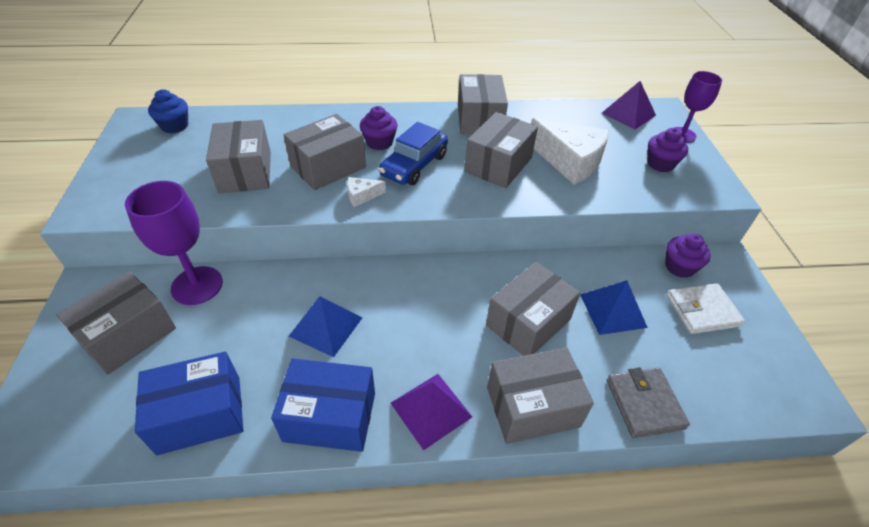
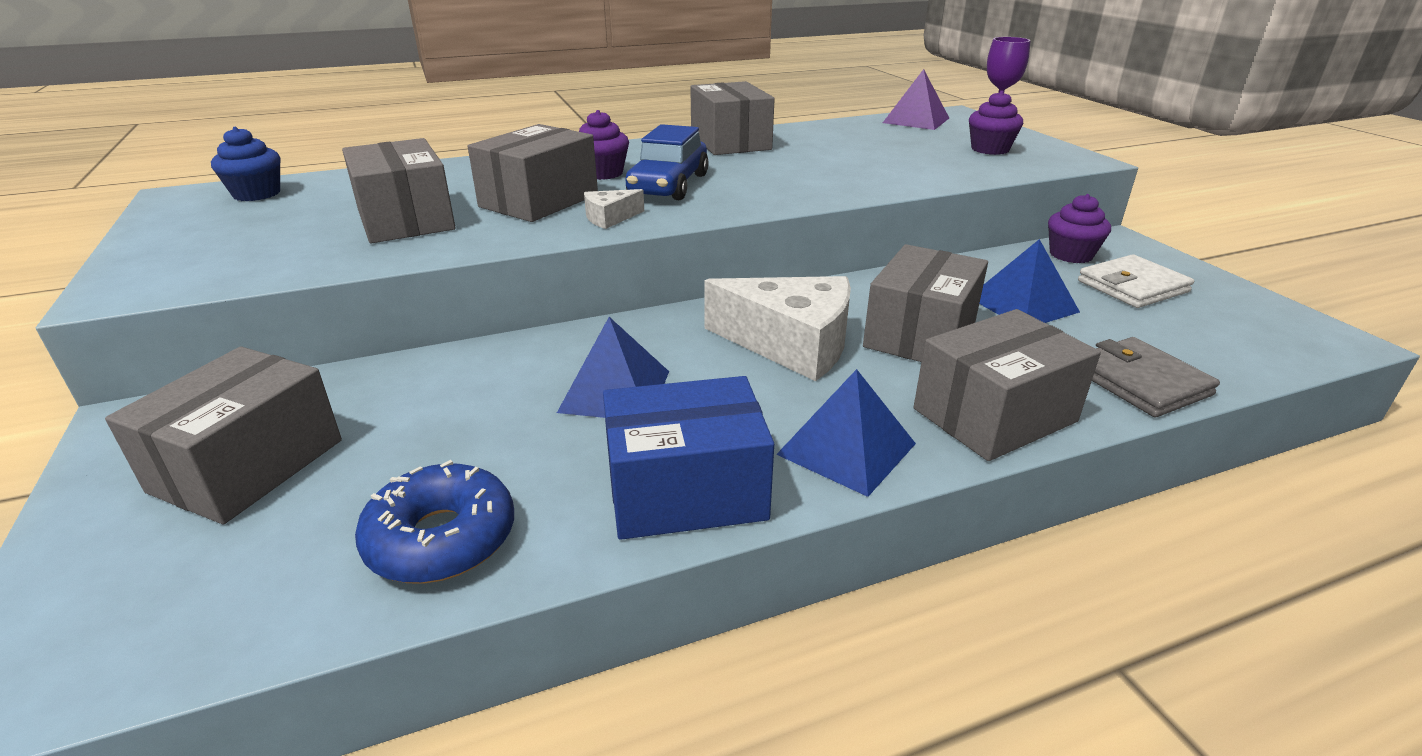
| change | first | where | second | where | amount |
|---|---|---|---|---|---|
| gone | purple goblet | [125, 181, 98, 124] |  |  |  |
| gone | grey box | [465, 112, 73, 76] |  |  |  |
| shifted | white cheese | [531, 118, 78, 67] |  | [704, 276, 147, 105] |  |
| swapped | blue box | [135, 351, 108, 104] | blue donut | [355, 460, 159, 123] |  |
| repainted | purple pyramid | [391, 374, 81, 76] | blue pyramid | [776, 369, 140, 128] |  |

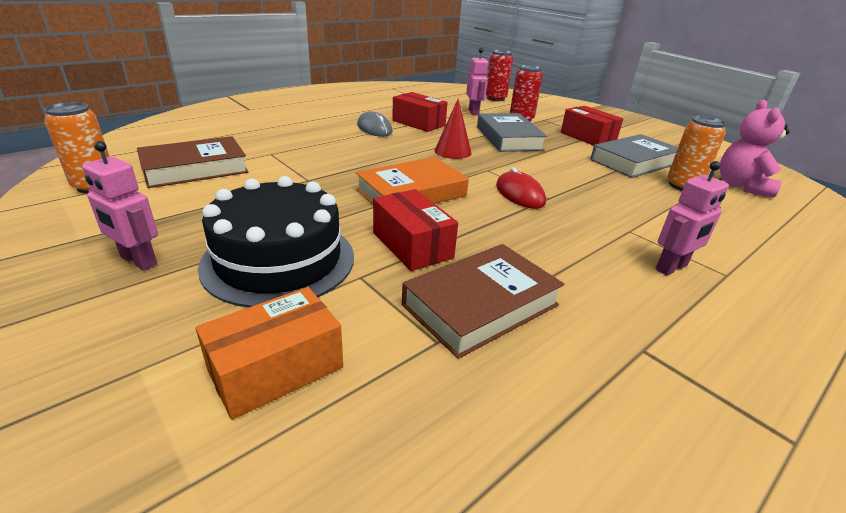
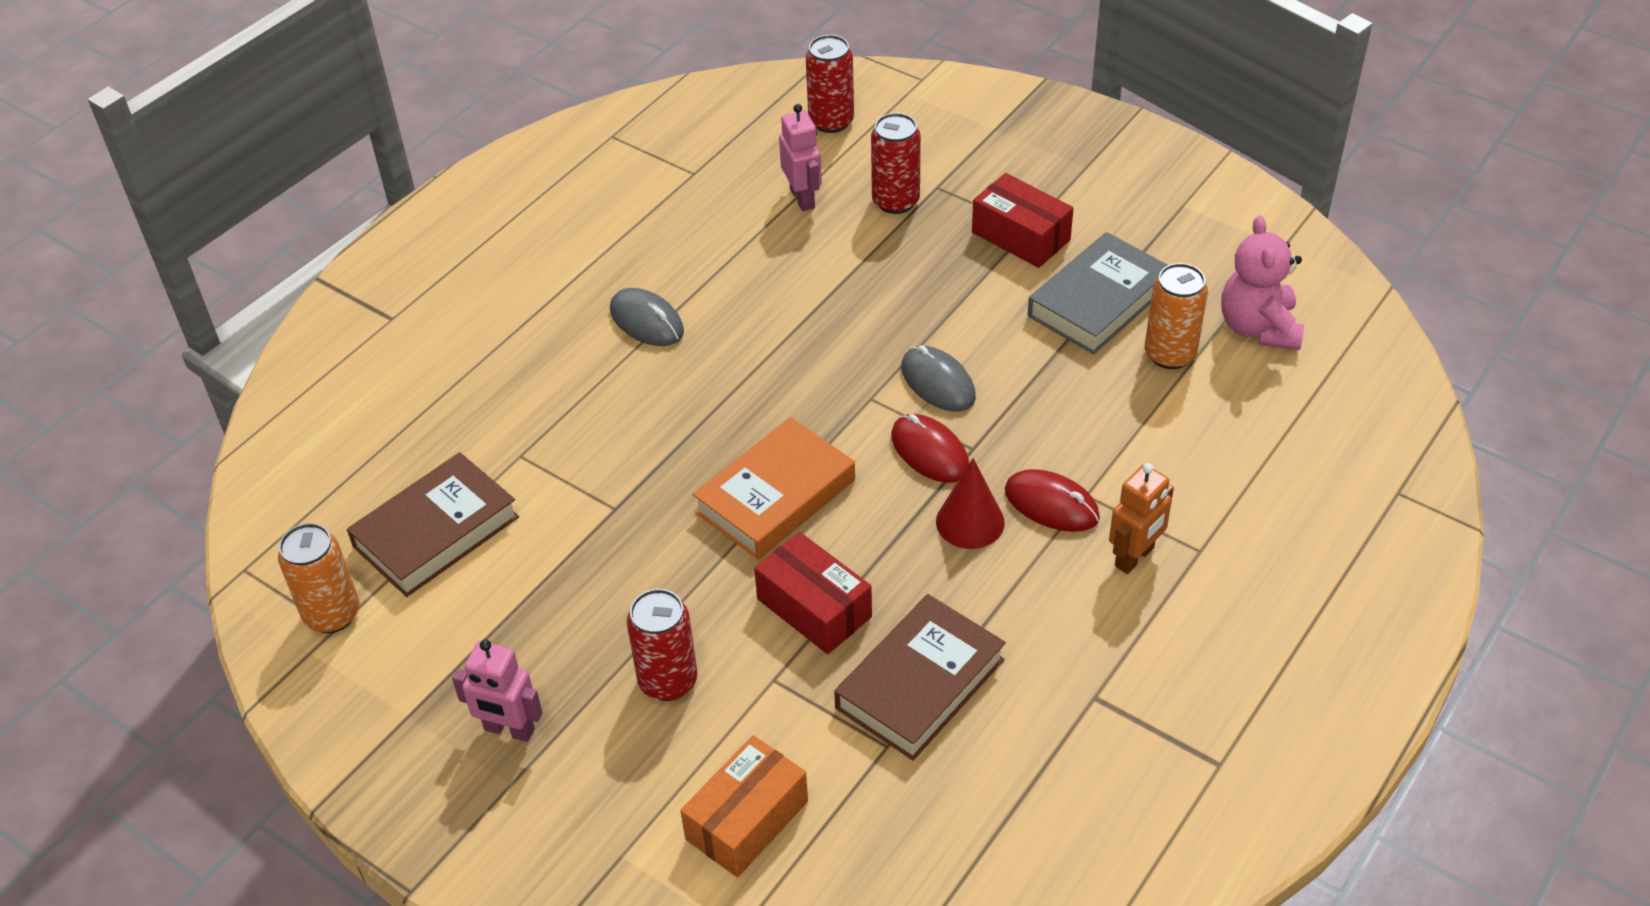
| change | first | where | second | where | amount |
|---|---|---|---|---|---|
| gone | red box | [392, 92, 56, 40] |  |  |  |
| gone | grey book | [477, 113, 70, 39] |  |  |  |
| new |  |  | grey mouse | [901, 345, 75, 67] |  |
| new |  |  | red mouse | [1005, 469, 95, 63] |  |
| shifted | red cone | [435, 99, 36, 60] |  | [936, 458, 68, 91] |  |
| swapped | black cake | [198, 176, 156, 131] | red can | [627, 589, 70, 112] |  |
| repainted | pink robot | [655, 161, 74, 115] | orange robot | [1109, 463, 65, 111] |  |

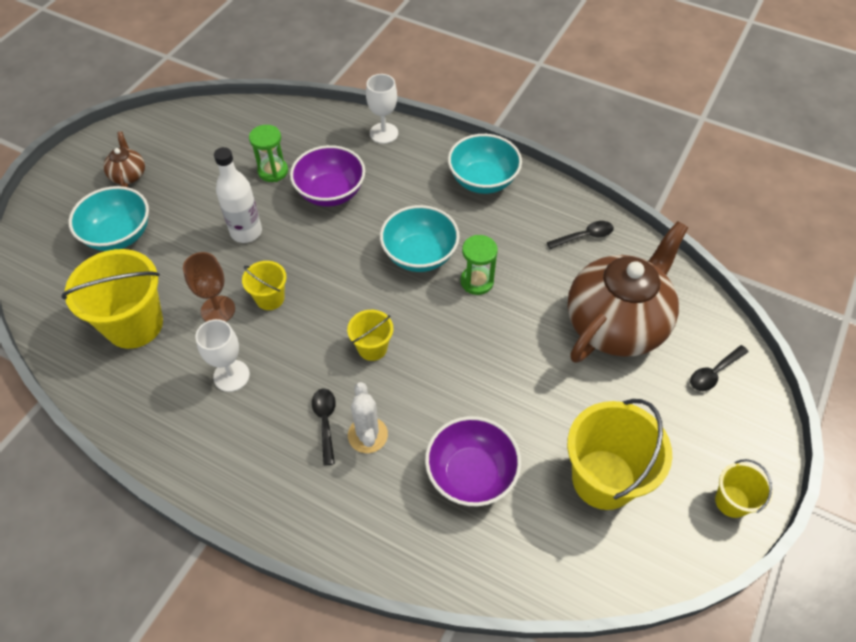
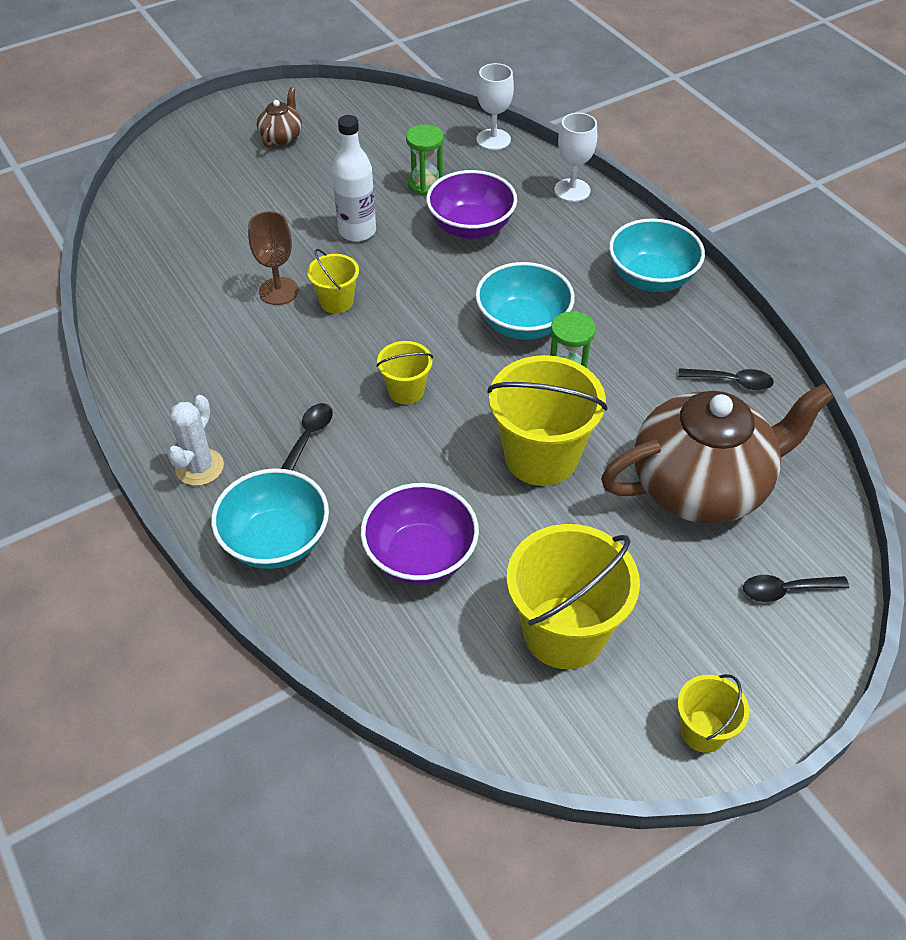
| change | first | where | second | where | amount |
|---|---|---|---|---|---|
| shifted | yellow bucket | [62, 249, 101, 100] |  | [487, 355, 121, 131] |  |
| shifted | turquoise bowl | [69, 186, 80, 65] |  | [211, 468, 118, 101] |  |
| shifted | white goblet | [195, 319, 55, 73] |  | [477, 63, 37, 87] |  |
| shifted | white cactus | [348, 382, 40, 71] |  | [168, 395, 56, 91] |  |

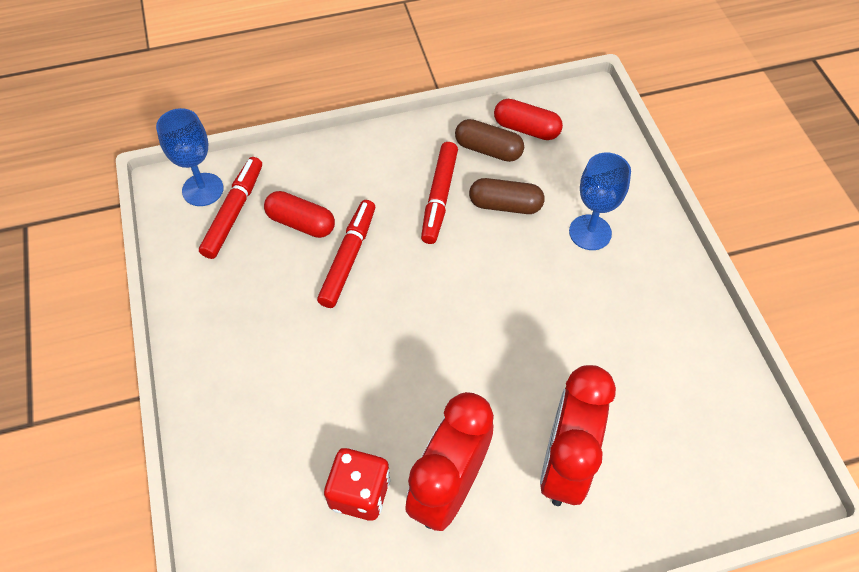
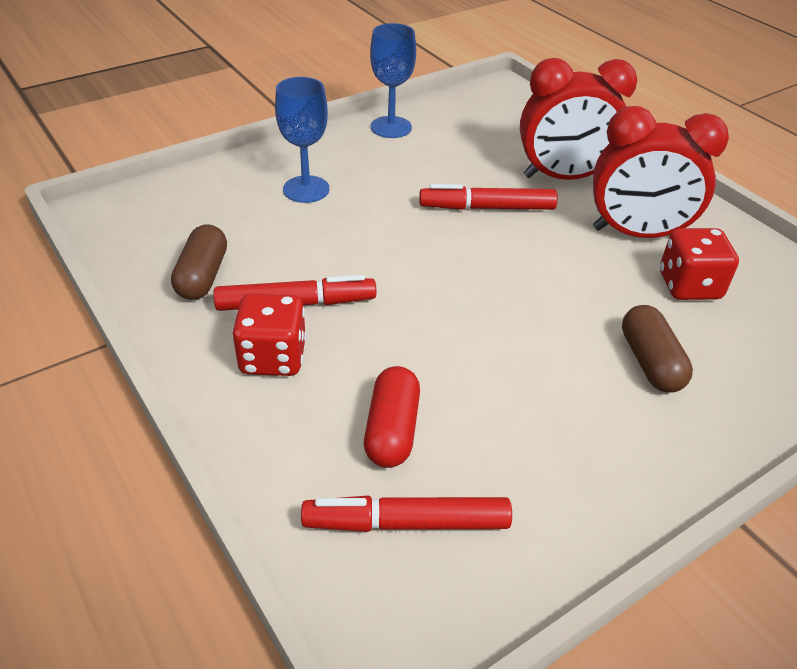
| change | first | where | second | where | amount |
|---|---|---|---|---|---|
| gone | red capsule | [494, 99, 69, 41] |  |  |  |
| new |  |  | red dice | [232, 293, 74, 83] |  |
| shifted | blue goblet | [156, 108, 68, 98] |  | [370, 23, 46, 115] |  |
| shifted | red marker | [317, 200, 58, 108] |  | [419, 184, 139, 26] |  |
| shifted | brown capsule | [469, 178, 76, 36] |  | [622, 305, 71, 87] |  |

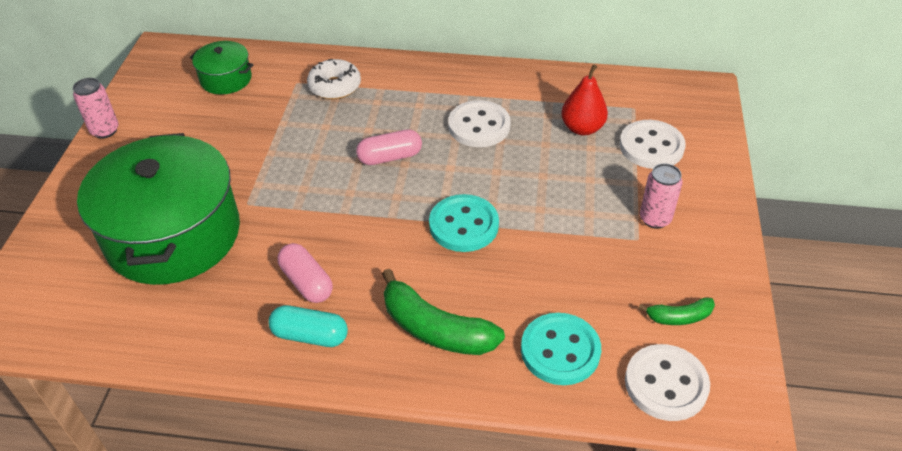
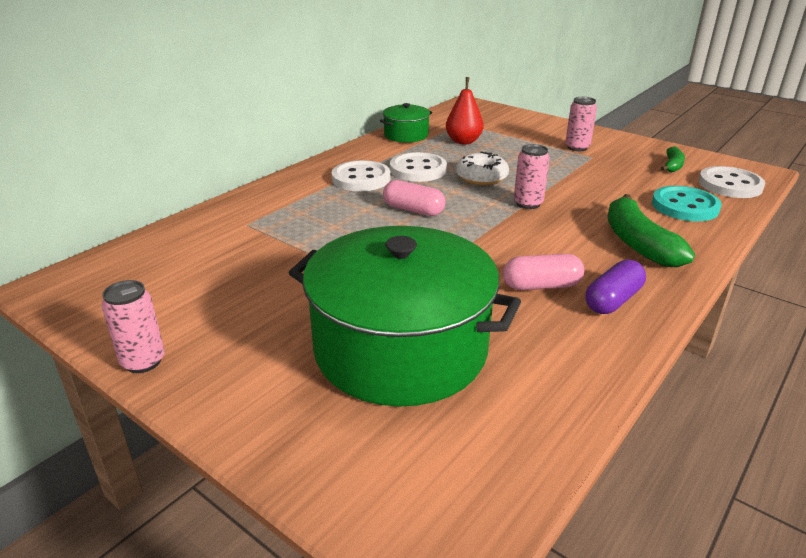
| change | first | where | second | where | amount |
|---|---|---|---|---|---|
| shifted | green pot | [190, 41, 63, 54] |  | [380, 103, 52, 40] |  |
| shifted | white donut | [307, 59, 54, 40] |  | [456, 151, 53, 34] |  |
| shifted | white button | [620, 120, 66, 49] |  | [331, 160, 60, 31] |  |
| swapped | turquoise button | [429, 194, 70, 58] | pink can | [514, 144, 36, 65] |  |
| repainted | turquoise capsule | [268, 305, 80, 42] | purple capsule | [585, 259, 61, 55] |  |
| rotated | pink capsule | [356, 129, 66, 36] |  | [383, 180, 62, 36] | 75 degrees counterclockwise |
| rotated | green banana | [382, 269, 123, 86] |  | [607, 194, 88, 73] | 105 degrees clockwise |

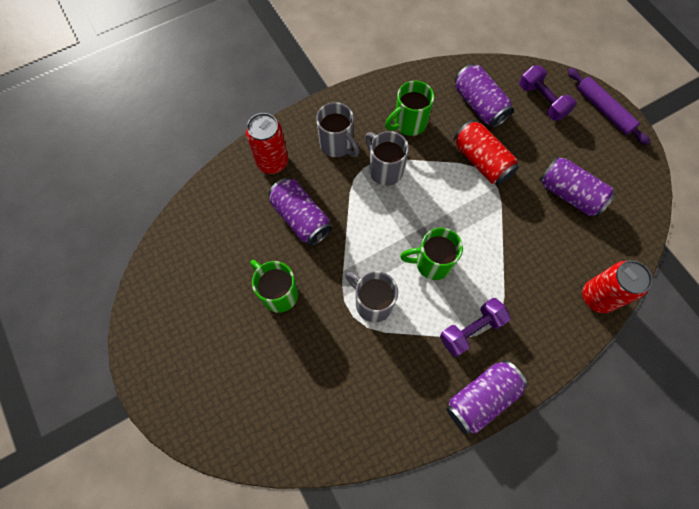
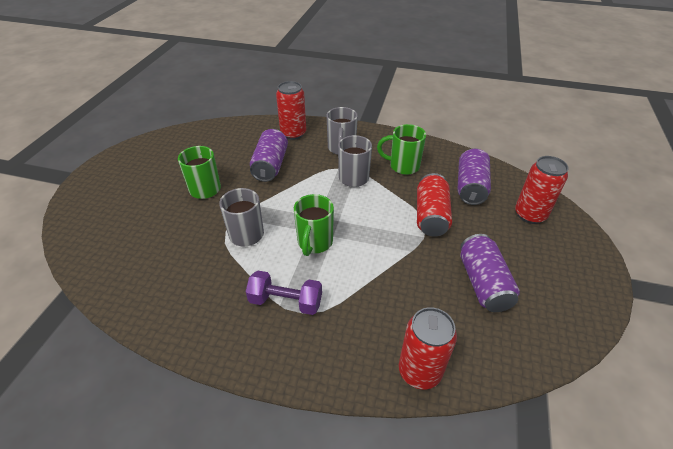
| change | first | where | second | where | amount |
|---|---|---|---|---|---|
| gone | purple can | [446, 360, 82, 75] |  |  |  |
| gone | purple rolling pin | [567, 68, 83, 77] |  |  |  |
| swapped | purple dumbbell | [519, 65, 57, 56] | red can | [515, 156, 54, 68] |  |
| rotated | green mug | [400, 228, 63, 52] |  | [294, 194, 40, 62] | 120 degrees counterclockwise |

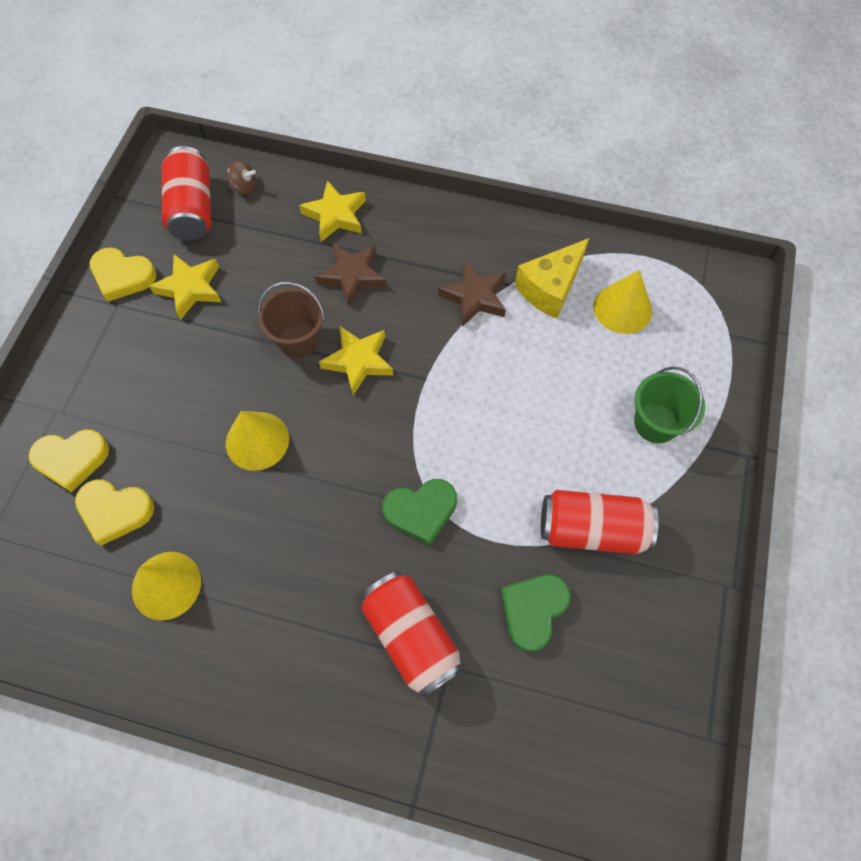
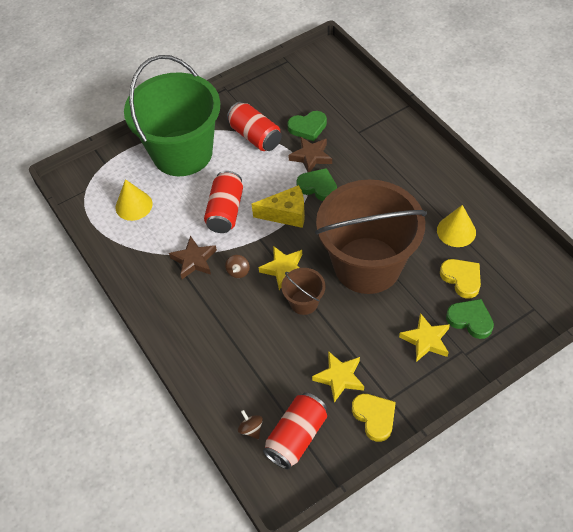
| change | first | where | second | where | amount |
|---|---|---|---|---|---|
| new |  |  | brown spinning top | [225, 255, 25, 23] |  |
| shifted | yellow star | [299, 180, 67, 62] |  | [399, 313, 51, 49] |  |
| shifted | brown star | [315, 244, 71, 62] |  | [288, 137, 44, 35] |  |
| shifted | red can | [361, 571, 102, 127] |  | [204, 171, 39, 62] |  |
| shifted | yellow cheese | [515, 238, 74, 81] |  | [252, 185, 53, 43] |  |
| swapped | yellow cone | [226, 411, 63, 60] | brown bucket | [315, 180, 112, 114] |  |
| repainted | yellow heart | [28, 429, 81, 63] | green heart | [446, 299, 48, 40] |  |
| scaled | green bucket | [634, 367, 71, 76] |  | [124, 55, 96, 121] | x2.42 |

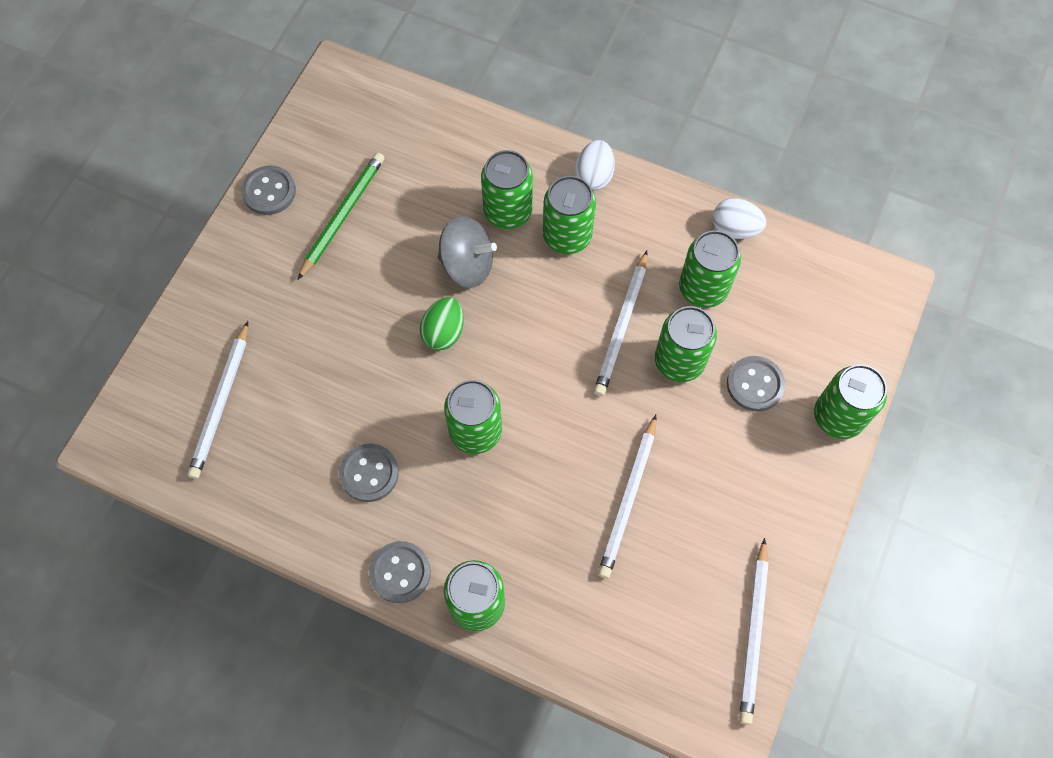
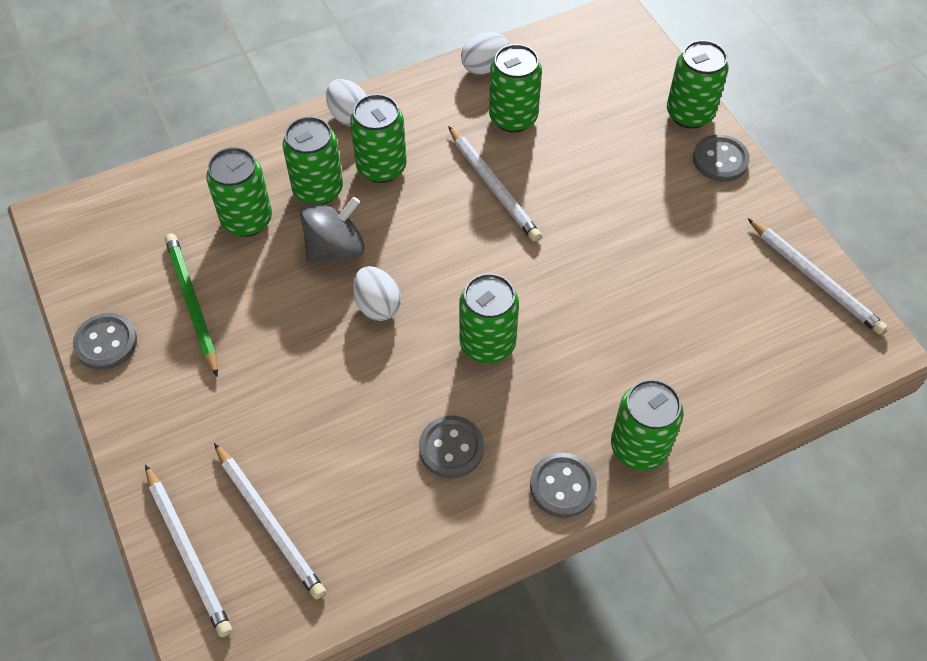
| change | first | where | second | where | amount |
|---|---|---|---|---|---|
| shifted | white pencil | [598, 415, 58, 164] |  | [145, 464, 87, 173] |  |
| shifted | green can | [655, 306, 62, 76] |  | [206, 147, 66, 90] |  |
| shifted | grey button | [727, 356, 58, 56] |  | [693, 134, 57, 48] |  |
| repainted | green egg | [420, 297, 44, 53] | white egg | [353, 266, 48, 55] |  |

